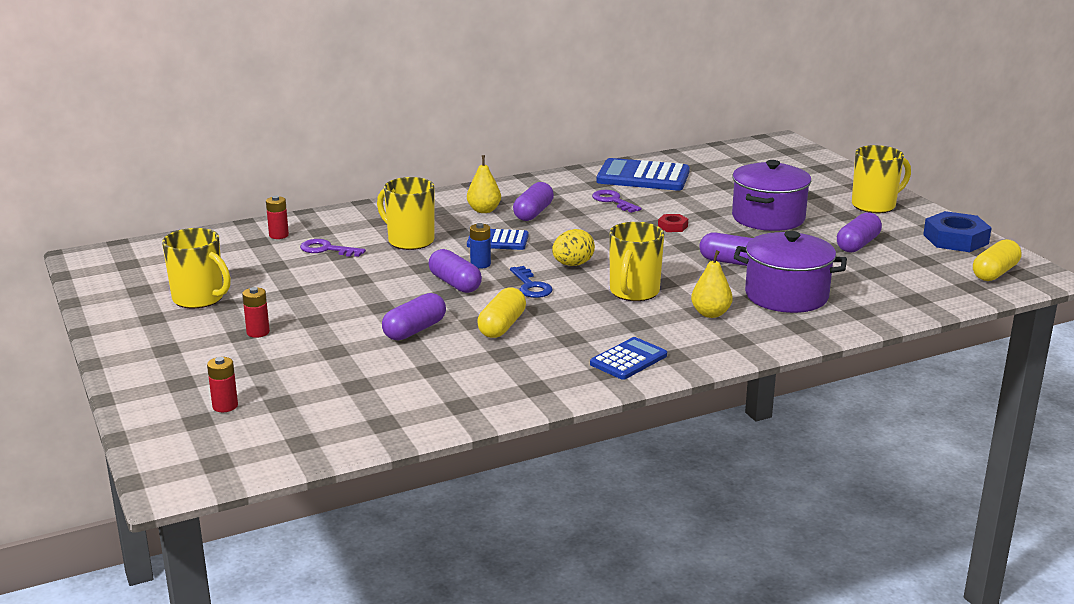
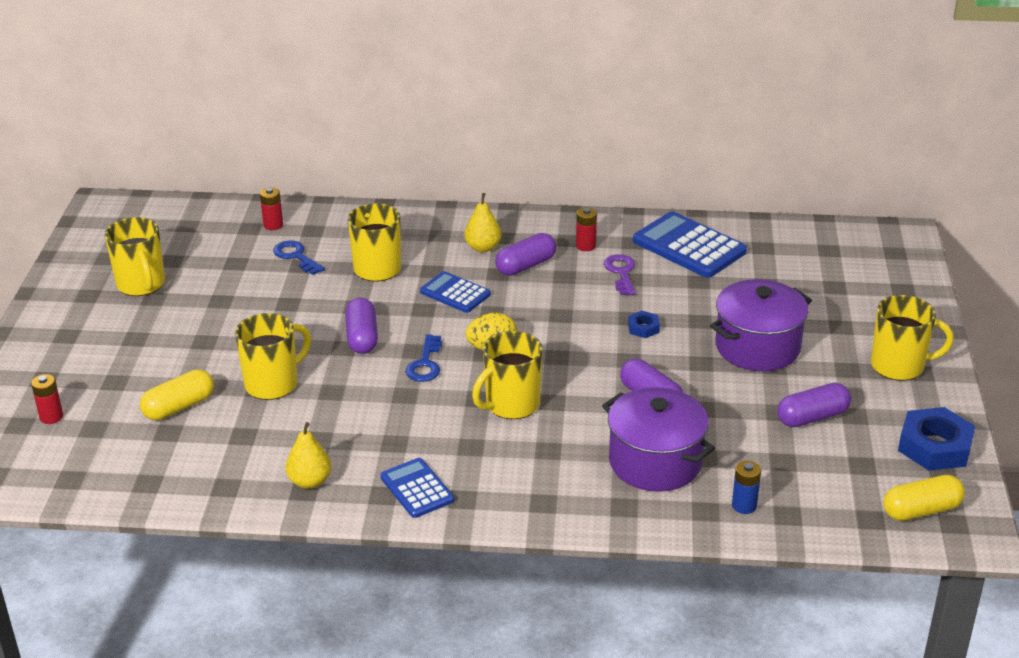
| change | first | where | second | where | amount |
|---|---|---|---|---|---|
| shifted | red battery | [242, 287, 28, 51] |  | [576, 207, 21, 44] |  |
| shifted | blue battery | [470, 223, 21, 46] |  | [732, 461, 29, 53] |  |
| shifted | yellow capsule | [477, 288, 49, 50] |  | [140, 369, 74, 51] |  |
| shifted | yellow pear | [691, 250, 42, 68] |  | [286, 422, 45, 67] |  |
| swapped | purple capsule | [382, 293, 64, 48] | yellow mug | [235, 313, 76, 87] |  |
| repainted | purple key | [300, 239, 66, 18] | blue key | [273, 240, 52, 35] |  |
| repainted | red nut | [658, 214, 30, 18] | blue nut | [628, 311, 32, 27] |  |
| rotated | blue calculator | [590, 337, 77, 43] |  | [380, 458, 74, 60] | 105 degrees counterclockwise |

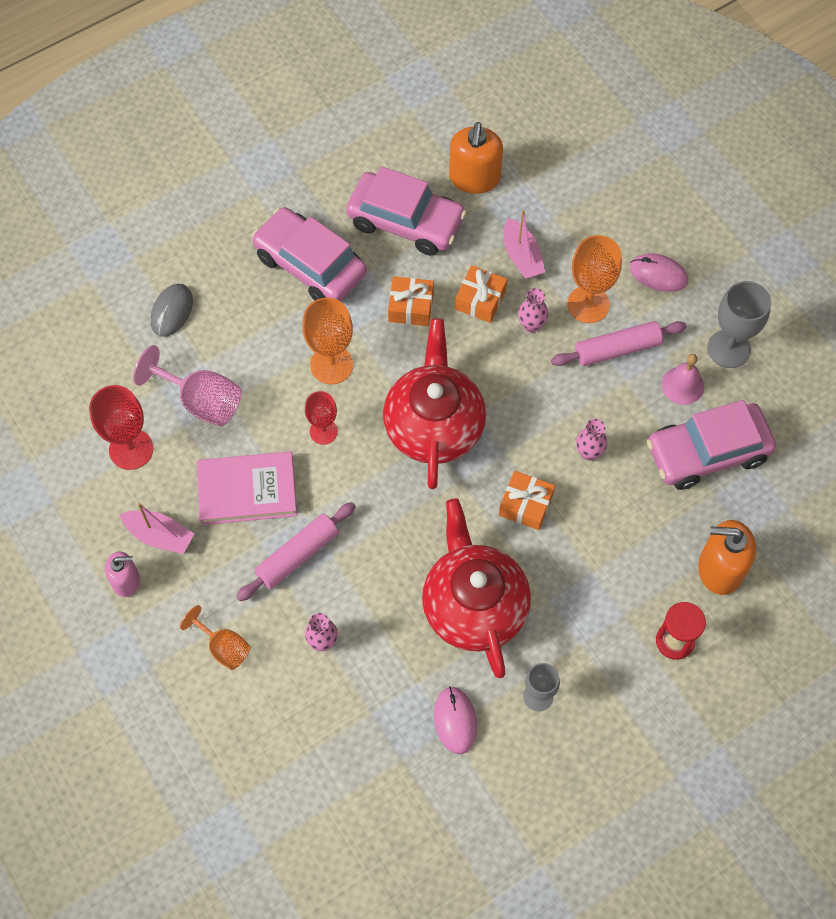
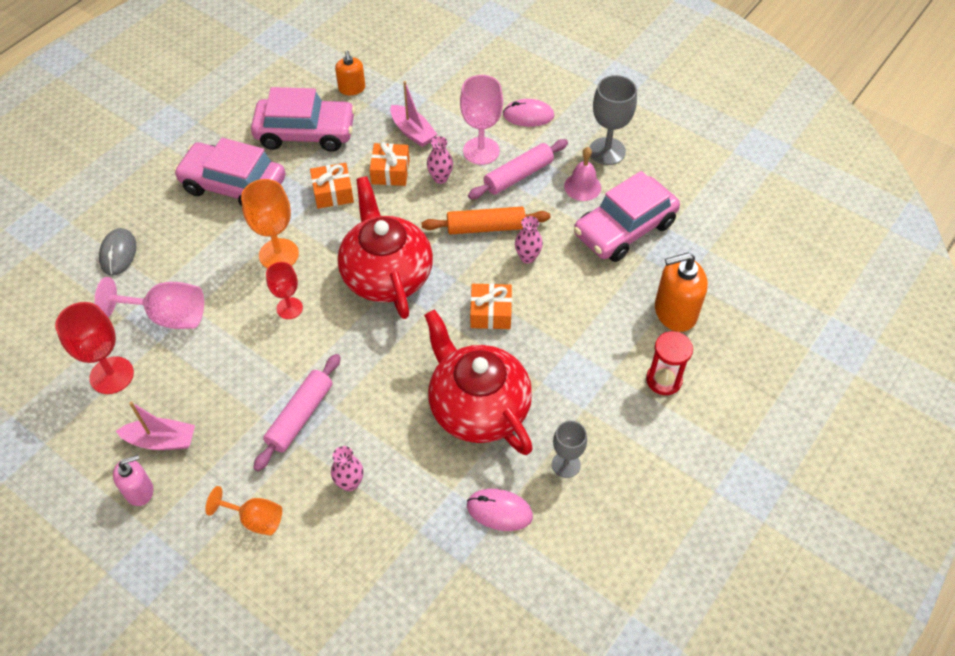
| change | first | where | second | where | amount |
|---|---|---|---|---|---|
| gone | pink book | [197, 451, 100, 74] |  |  |  |
| new |  |  | orange rolling pin | [422, 207, 128, 27] |  |
| repainted | orange goblet | [567, 235, 55, 88] | pink goblet | [460, 75, 43, 90] |  |
| rotated | pink mouse | [434, 686, 43, 68] |  | [467, 489, 66, 42] | 45 degrees counterclockwise |
| scaled | orange soap dispenser | [449, 122, 54, 72] |  | [335, 51, 30, 44] | x0.61 |

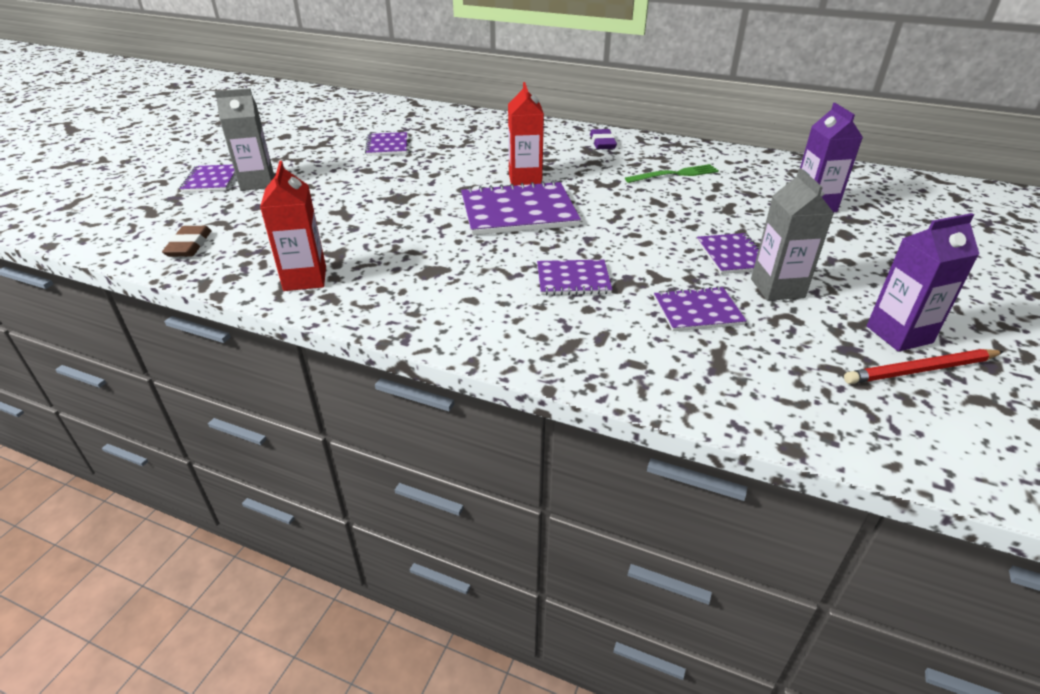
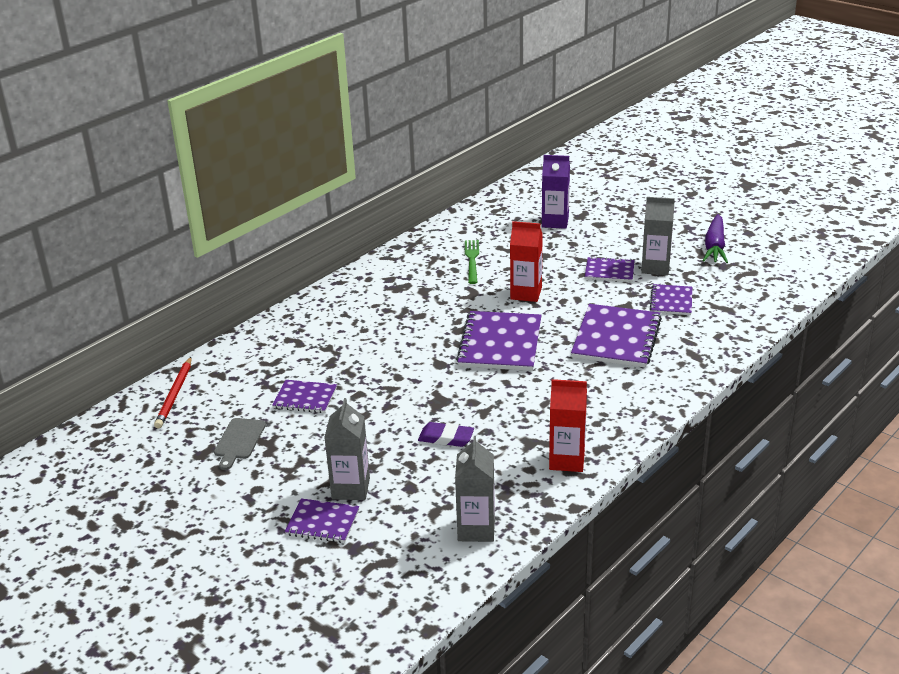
| change | first | where | second | where | amount |
|---|---|---|---|---|---|
| new |  |  | grey cutting board | [214, 418, 52, 52] |  |
| shifted | red carton | [508, 82, 36, 104] |  | [510, 221, 33, 81] |  |
| shifted | purple eraser | [590, 129, 27, 20] |  | [418, 422, 56, 25] |  |
| shifted | red pencil | [844, 349, 160, 35] |  | [154, 357, 38, 72] |  |
| swapped | brown eraser | [162, 226, 50, 31] | grey carton | [455, 436, 40, 106] |  |
| swapped | purple carton | [867, 213, 112, 139] | purple carrot | [703, 214, 25, 49] |  |
| scaled | purple notebook | [537, 260, 75, 35] |  | [571, 304, 91, 64] | x1.79 |

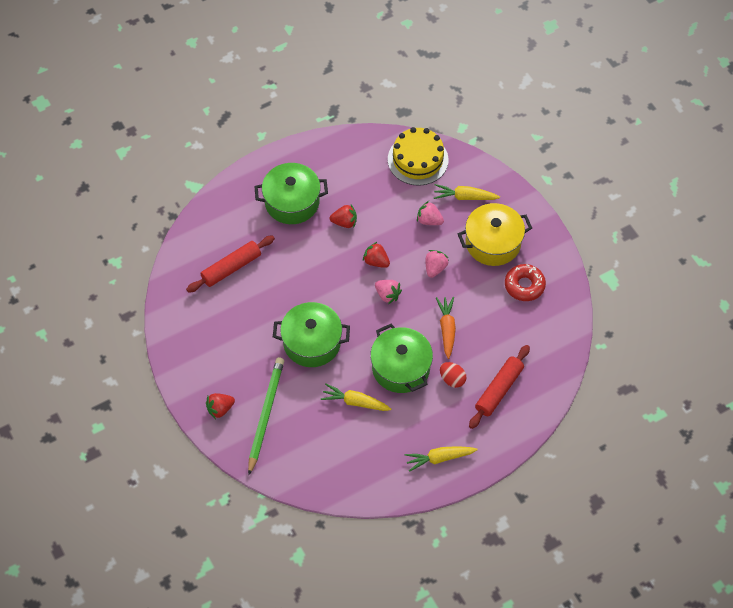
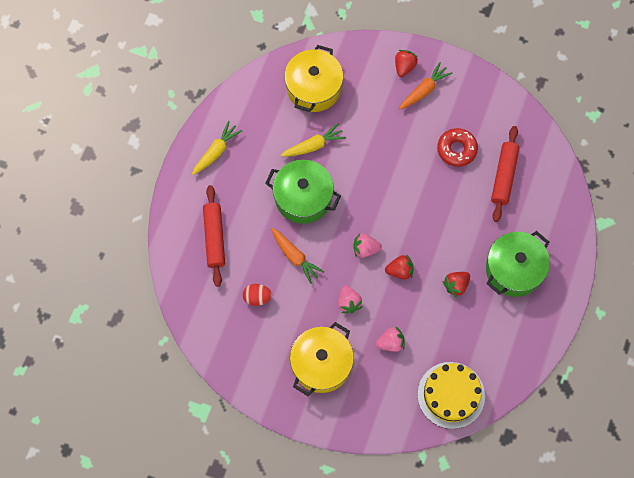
| change | first | where | second | where | amount |
|---|---|---|---|---|---|
| gone | green pencil | [248, 357, 36, 118] |  |  |  |
| gone | green pot | [273, 302, 77, 65] |  |  |  |
| gone | yellow carrot | [434, 184, 66, 16] |  |  |  |
| new |  |  | yellow pot | [284, 45, 59, 67] |  |
| new |  |  | orange carrot | [399, 62, 54, 47] |  |
| shifted | red egg | [440, 362, 26, 26] |  | [243, 284, 29, 22] |  |
| shifted | red donut | [505, 264, 41, 37] |  | [437, 128, 41, 39] |  |

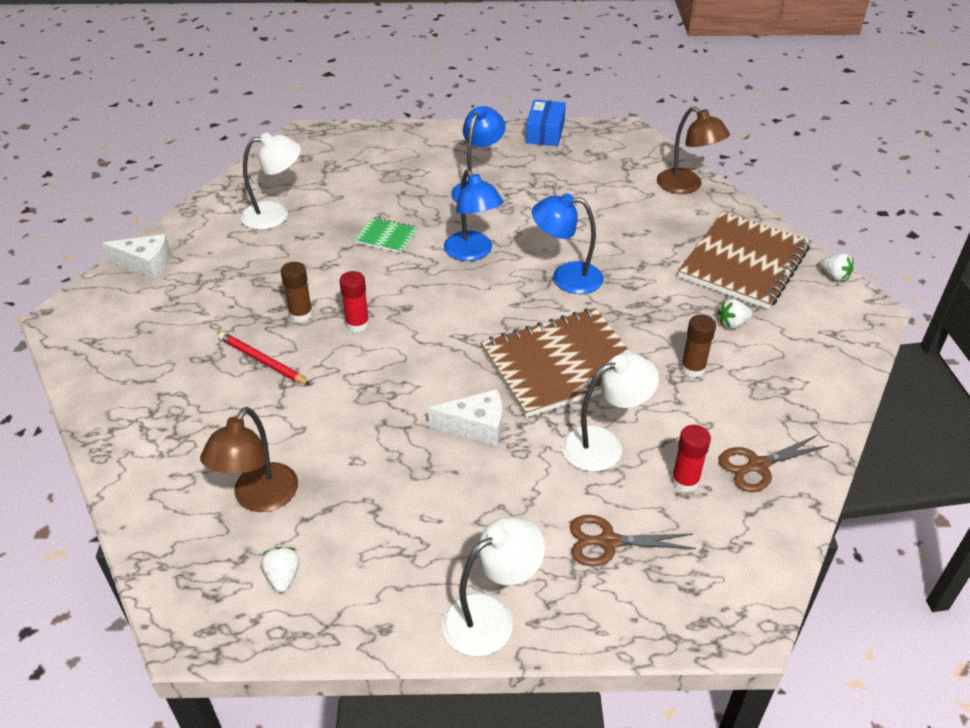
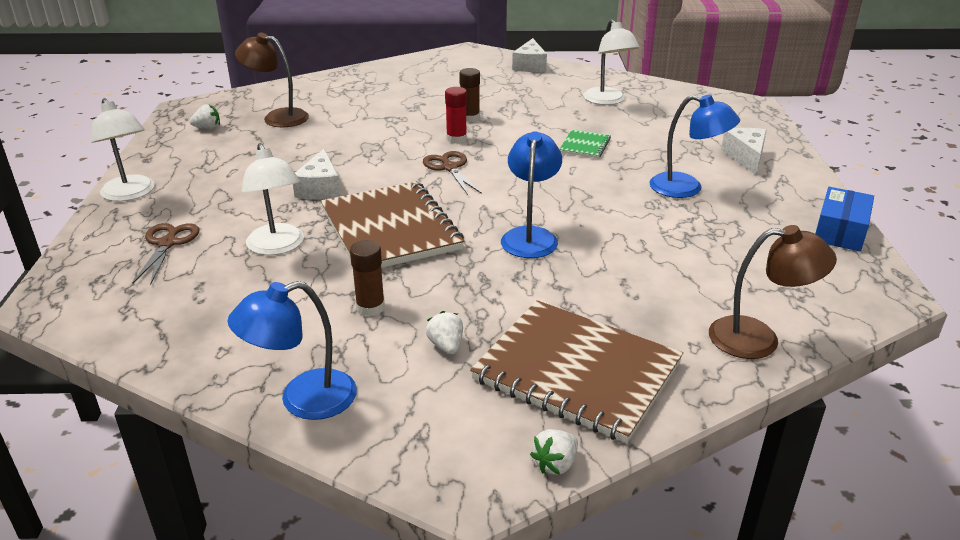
| change | first | where | second | where | amount |
|---|---|---|---|---|---|
| gone | red pencil | [218, 332, 93, 53] |  |  |  |
| gone | red glue stick | [671, 425, 40, 67] |  |  |  |
| new |  |  | white cheese | [721, 128, 46, 47] |  |
| shifted | blue lamp | [444, 169, 60, 92] |  | [228, 281, 129, 139] |  |
| shifted | brown scissors | [718, 435, 111, 57] |  | [423, 151, 59, 44] |  |
| rotated | blue box | [526, 99, 40, 47] |  | [815, 187, 59, 64] | 75 degrees counterclockwise |
| rotated | brown lamp | [657, 107, 73, 87] |  | [709, 225, 128, 134] | 135 degrees counterclockwise |

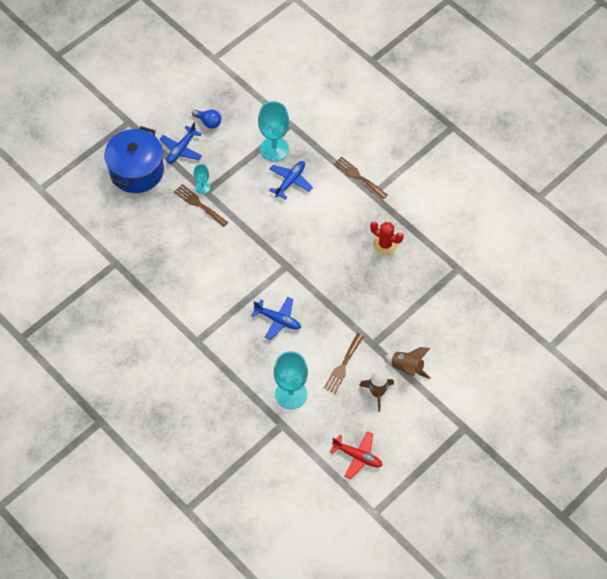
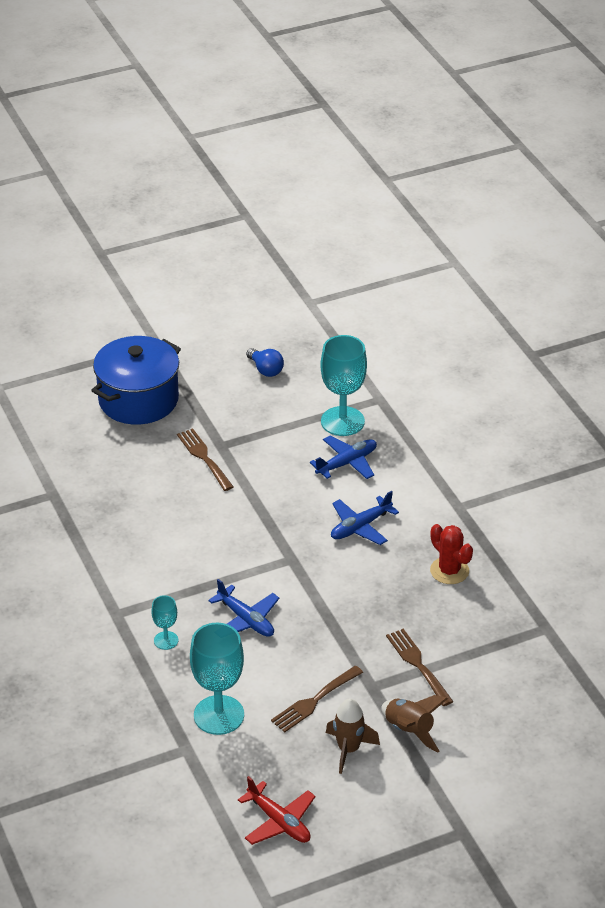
| change | first | where | second | where | amount |
|---|---|---|---|---|---|
| shifted | blue plane | [160, 122, 42, 42] |  | [331, 491, 68, 54] |  |
| shifted | turquoise goblet | [193, 164, 17, 30] |  | [152, 595, 26, 55] |  |
| shifted | brown fork | [334, 156, 54, 44] |  | [386, 629, 68, 77] |  |

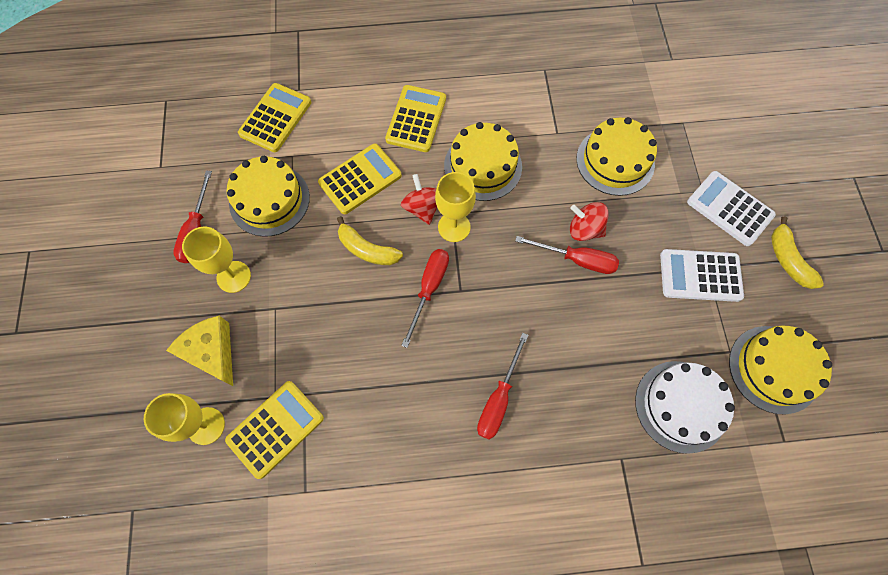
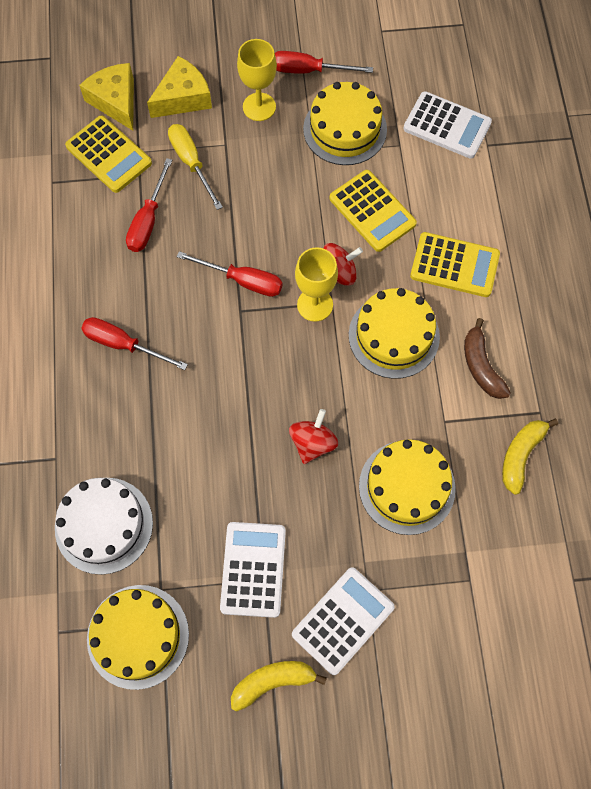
| change | first | where | second | where | amount |
|---|---|---|---|---|---|
| new |  |  | yellow screwdriver | [168, 124, 55, 86] |  |
| new |  |  | brown banana | [464, 318, 47, 81] |  |
| shifted | yellow banana | [337, 216, 66, 49] |  | [502, 419, 56, 76] |  |
| shifted | red screwdriver | [515, 236, 104, 38] |  | [126, 158, 46, 94] |  |
| swapped | yellow goblet | [144, 393, 81, 52] | yellow cheese | [79, 63, 55, 68] |  |
| repainted | yellow calculator | [238, 83, 73, 69] | white calculator | [403, 91, 89, 68] |  |

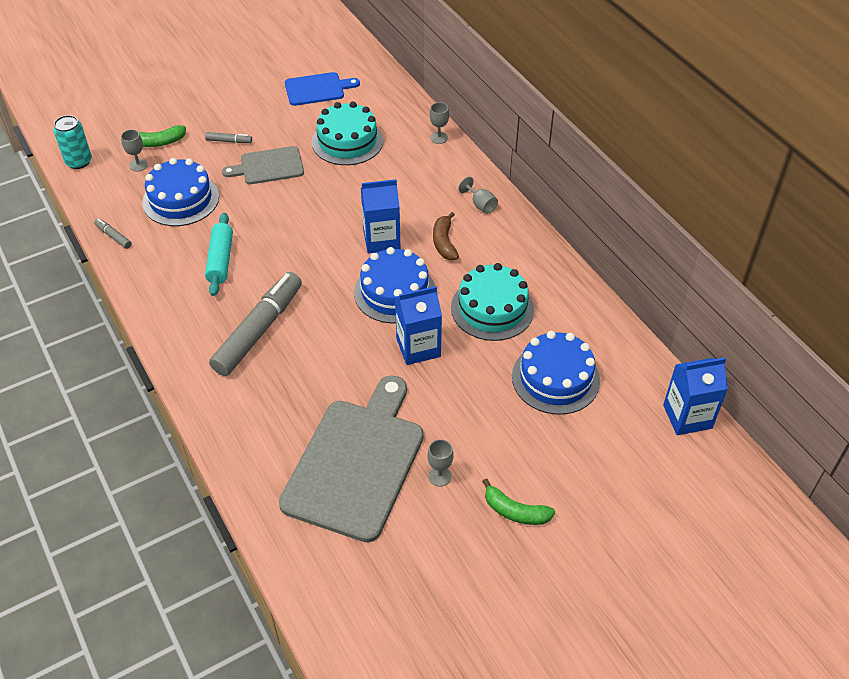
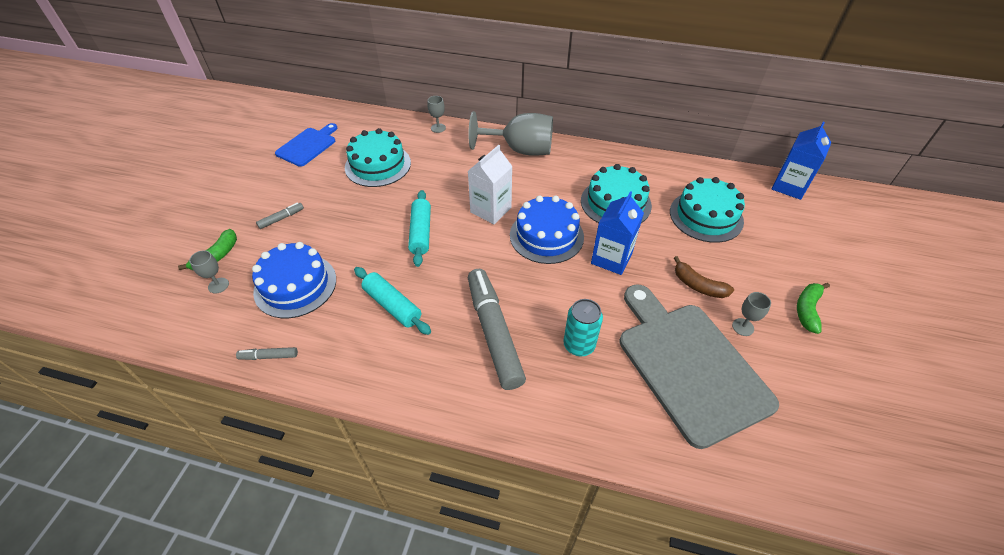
| change | first | where | second | where | amount |
|---|---|---|---|---|---|
| gone | grey cutting board | [222, 146, 82, 38] |  |  |  |
| new |  |  | turquoise rolling pin | [408, 190, 23, 77] |  |
| shifted | turquoise can | [53, 115, 39, 54] |  | [563, 299, 40, 57] |  |
| shifted | brown banana | [433, 212, 26, 48] |  | [674, 256, 60, 42] |  |
| repainted | blue carton | [361, 179, 40, 74] | white carton | [468, 145, 45, 79] |  |
| repainted | blue cake | [512, 331, 88, 84] | turquoise cake | [670, 177, 75, 66] |  |
| rotated | green banana | [482, 478, 73, 47] |  | [797, 283, 33, 51] | 135 degrees clockwise |
| scaled | grey goblet | [458, 177, 40, 37] |  | [468, 111, 85, 45] | x2.34 |

